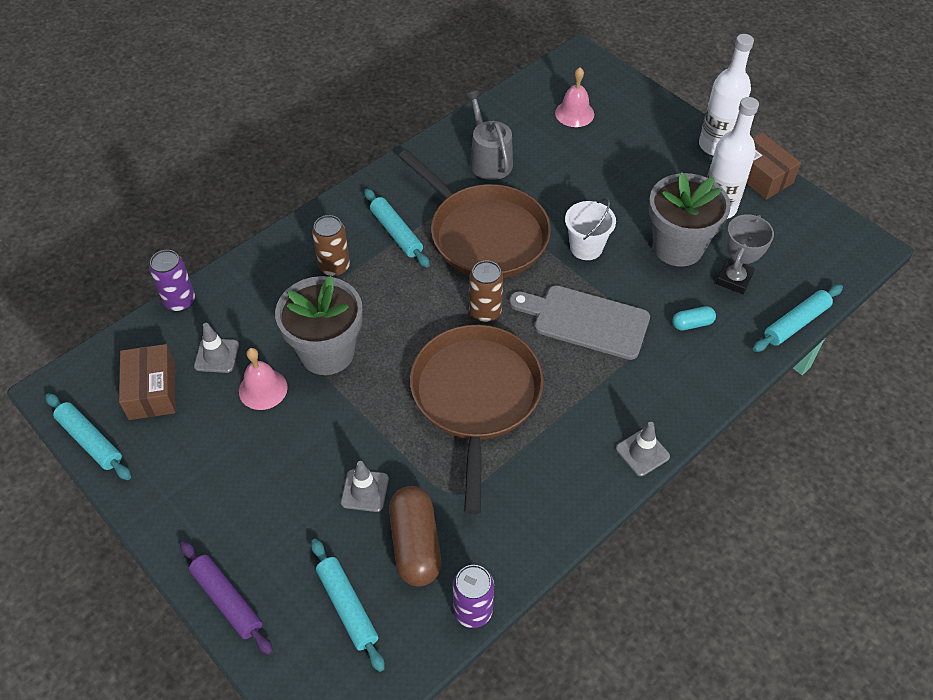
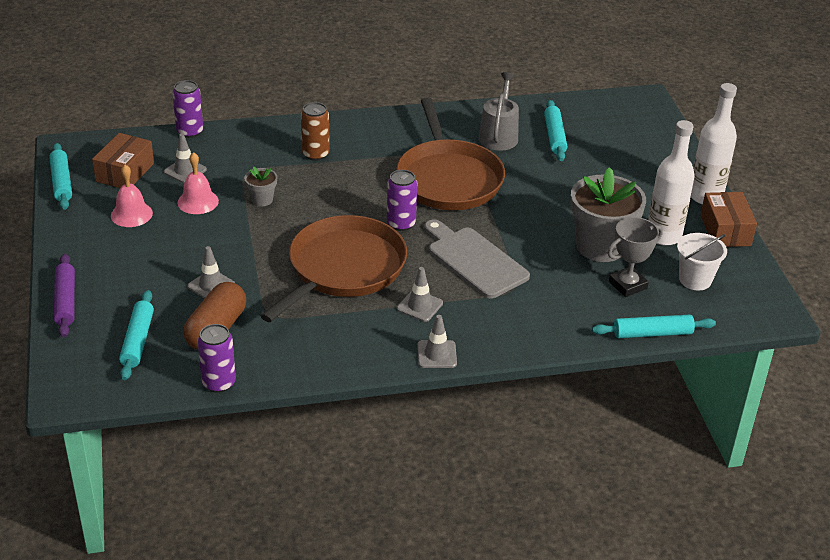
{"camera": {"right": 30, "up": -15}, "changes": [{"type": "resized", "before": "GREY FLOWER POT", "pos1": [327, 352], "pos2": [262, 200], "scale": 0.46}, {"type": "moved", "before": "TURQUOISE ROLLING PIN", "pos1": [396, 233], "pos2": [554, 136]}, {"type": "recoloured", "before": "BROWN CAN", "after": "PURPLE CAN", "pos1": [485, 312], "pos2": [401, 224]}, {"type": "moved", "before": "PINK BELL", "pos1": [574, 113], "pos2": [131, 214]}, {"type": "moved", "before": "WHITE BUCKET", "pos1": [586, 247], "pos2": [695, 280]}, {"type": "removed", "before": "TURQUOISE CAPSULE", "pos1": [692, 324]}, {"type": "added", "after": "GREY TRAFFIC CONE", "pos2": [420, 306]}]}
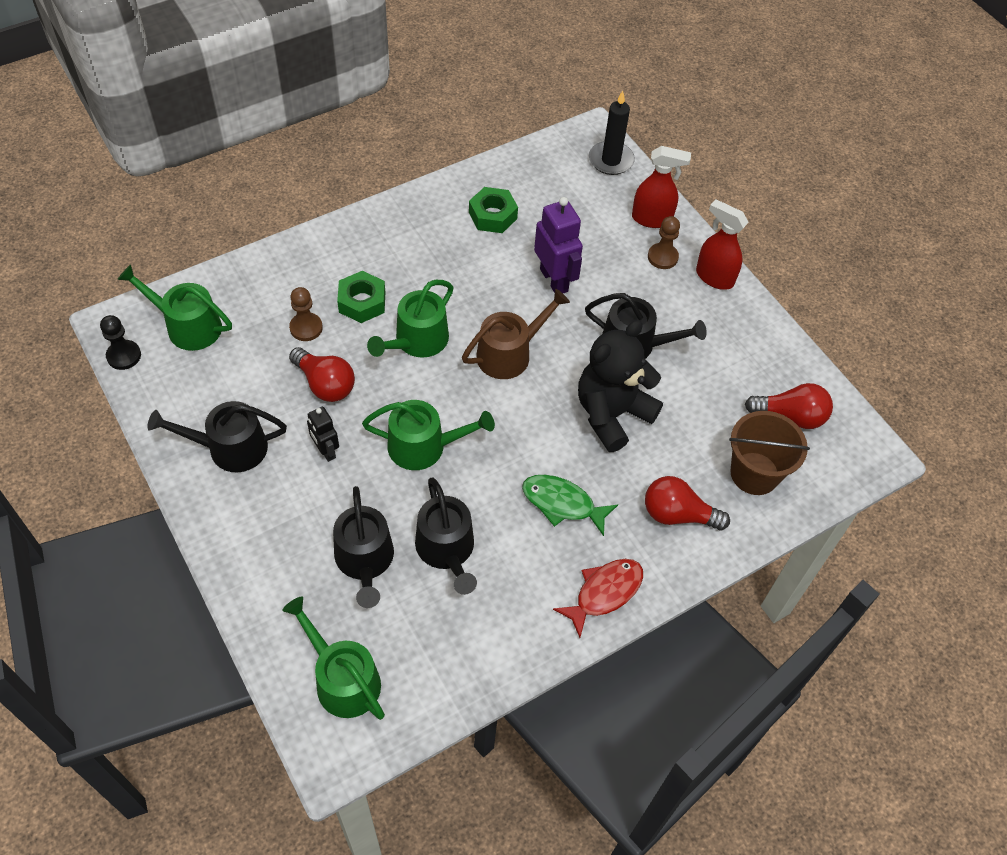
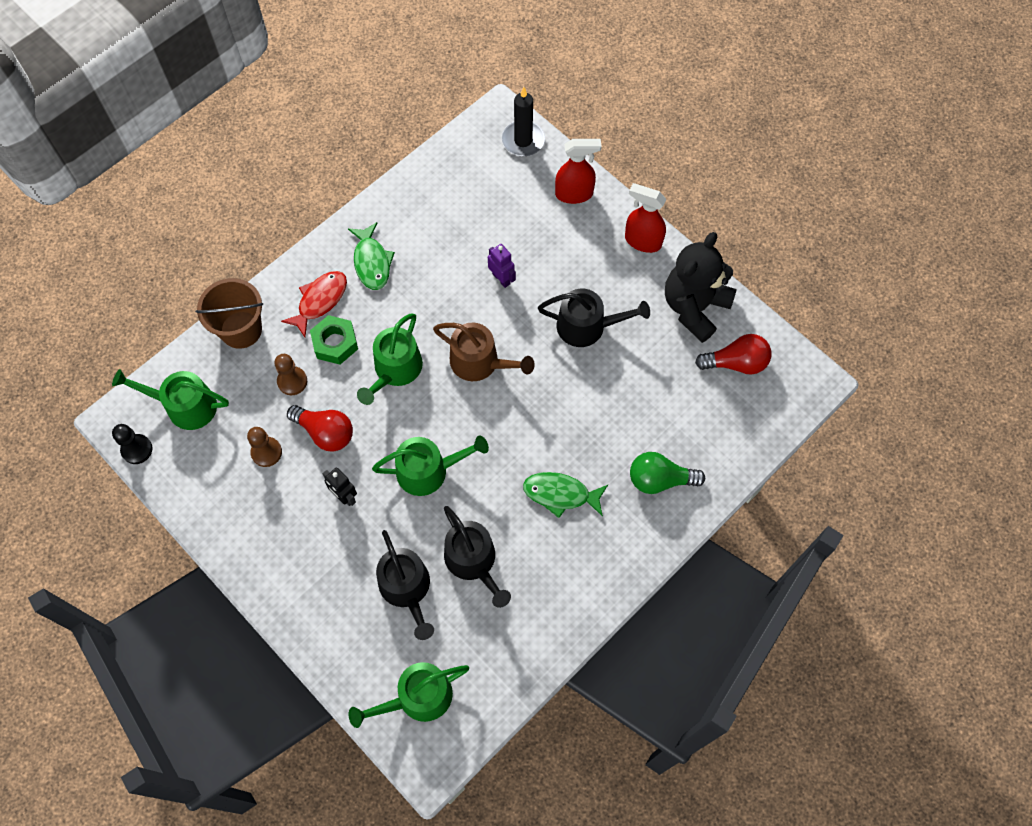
{"camera": {"right": -10, "up": 10}, "changes": [{"type": "removed", "before": "BLACK WATERING CAN", "pos1": [230, 448]}, {"type": "turned", "before": "GREEN WATERING CAN", "pos1": [342, 679], "pos2": [418, 697], "turn": -60}, {"type": "turned", "before": "BROWN WATERING CAN", "pos1": [509, 353], "pos2": [480, 362], "turn": 75}, {"type": "removed", "before": "GREEN NUT", "pos1": [493, 215]}, {"type": "resized", "before": "PURPLE ROBOT", "pos1": [554, 280], "pos2": [501, 279], "scale": 0.59}, {"type": "moved", "before": "RED FISH", "pos1": [604, 593], "pos2": [320, 301]}, {"type": "moved", "before": "BLACK TEDDY BEAR", "pos1": [612, 414], "pos2": [694, 307]}, {"type": "recoloured", "before": "RED LIGHT BULB", "after": "GREEN LIGHT BULB", "pos1": [678, 514], "pos2": [660, 479]}, {"type": "moved", "before": "BROWN PAWN", "pos1": [662, 257], "pos2": [266, 452]}, {"type": "moved", "before": "BROWN BUCKET", "pos1": [754, 473], "pos2": [241, 330]}, {"type": "added", "after": "GREEN FISH", "pos2": [372, 262]}]}
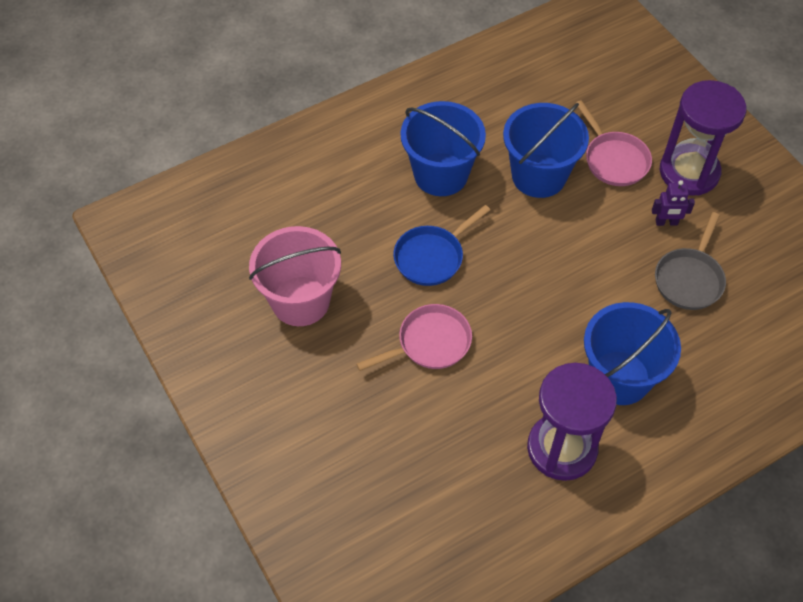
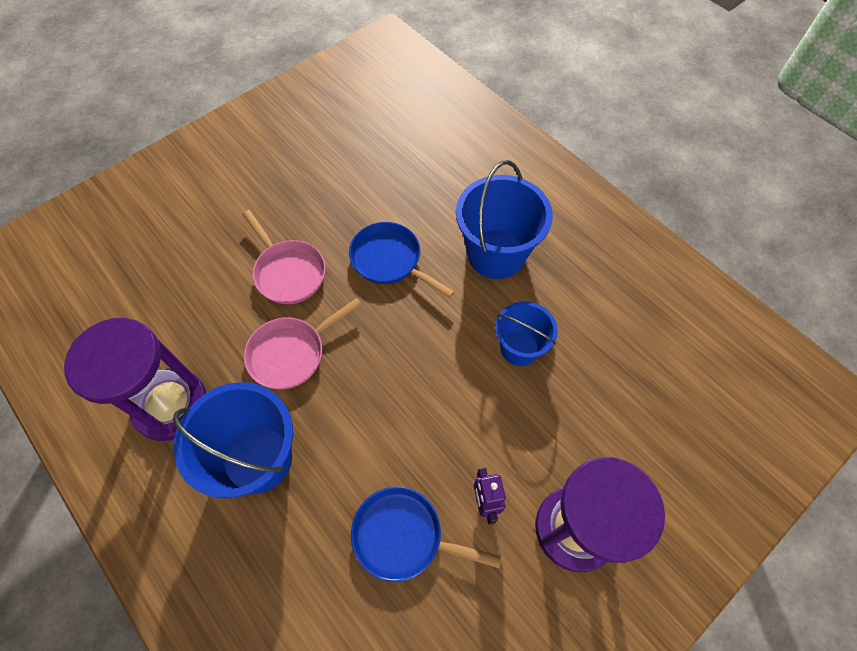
{"camera": {"right": 80, "up": 5}, "changes": [{"type": "removed", "before": "PINK BUCKET", "pos1": [300, 301]}, {"type": "resized", "before": "BLUE BUCKET", "pos1": [538, 176], "pos2": [519, 348], "scale": 0.61}, {"type": "moved", "before": "PINK PAN", "pos1": [614, 160], "pos2": [291, 353]}, {"type": "recoloured", "before": "GREY PAN", "after": "BLUE PAN", "pos1": [689, 279], "pos2": [403, 536]}]}
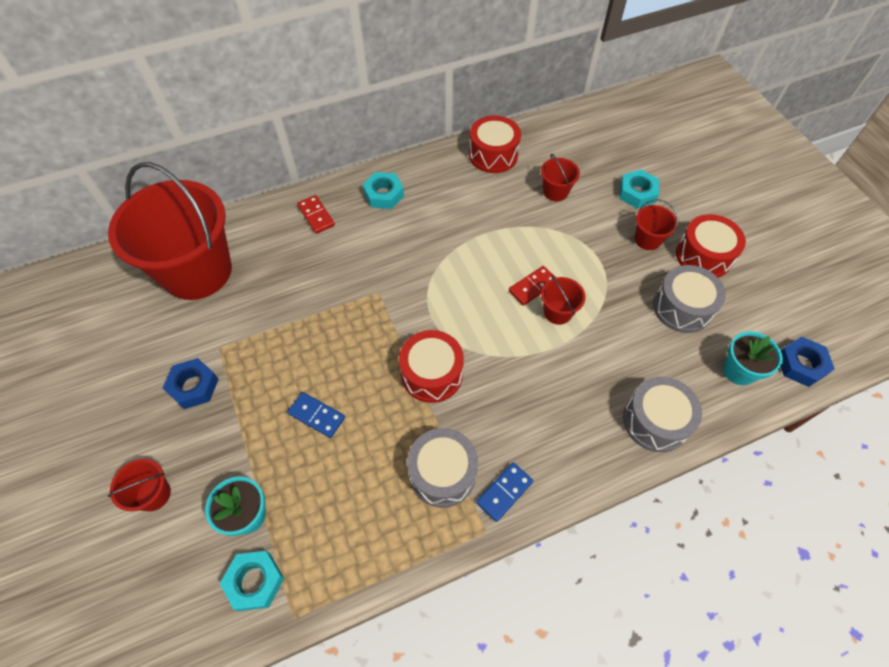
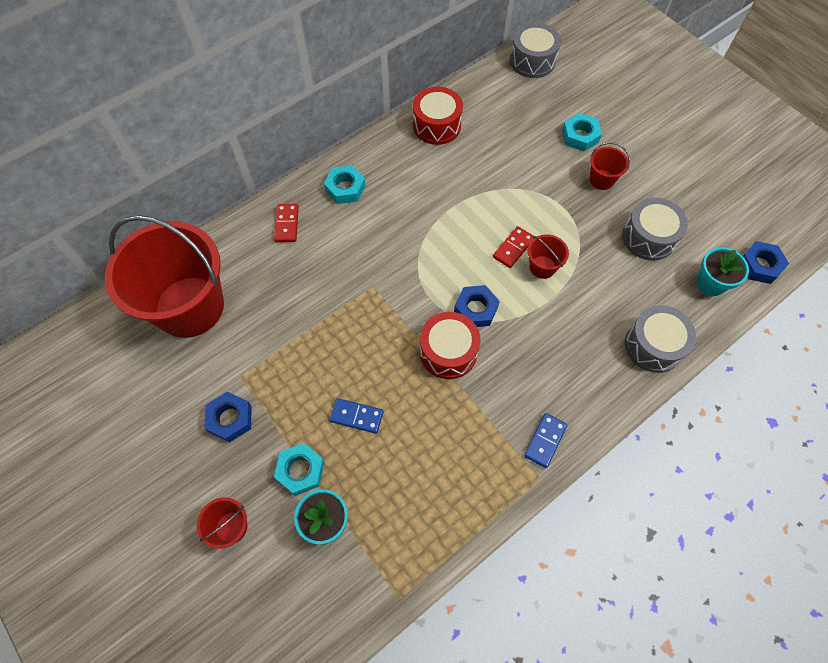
{"camera": {"right": -15, "up": 5}, "changes": [{"type": "moved", "before": "TURQUOISE NUT", "pos1": [255, 581], "pos2": [300, 470]}, {"type": "turned", "before": "RED DOMINO", "pos1": [316, 216], "pos2": [286, 224], "turn": 45}, {"type": "moved", "before": "GREY DRUM", "pos1": [442, 473], "pos2": [532, 61]}, {"type": "removed", "before": "RED BUCKET", "pos1": [555, 192]}, {"type": "removed", "before": "RED DRUM", "pos1": [703, 256]}, {"type": "added", "after": "BLUE NUT", "pos2": [475, 309]}]}
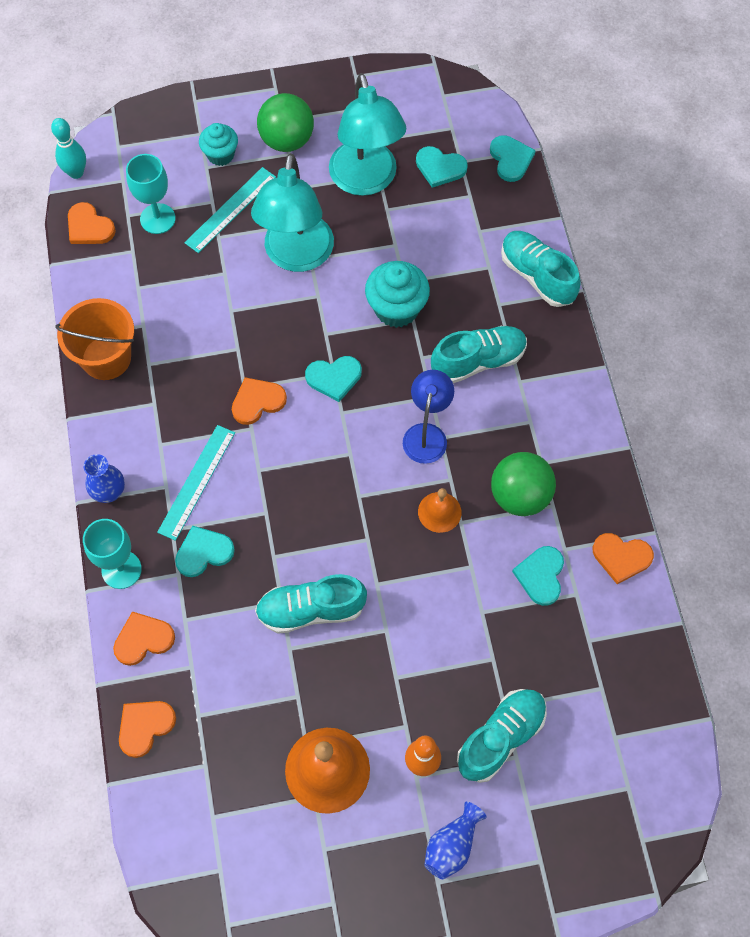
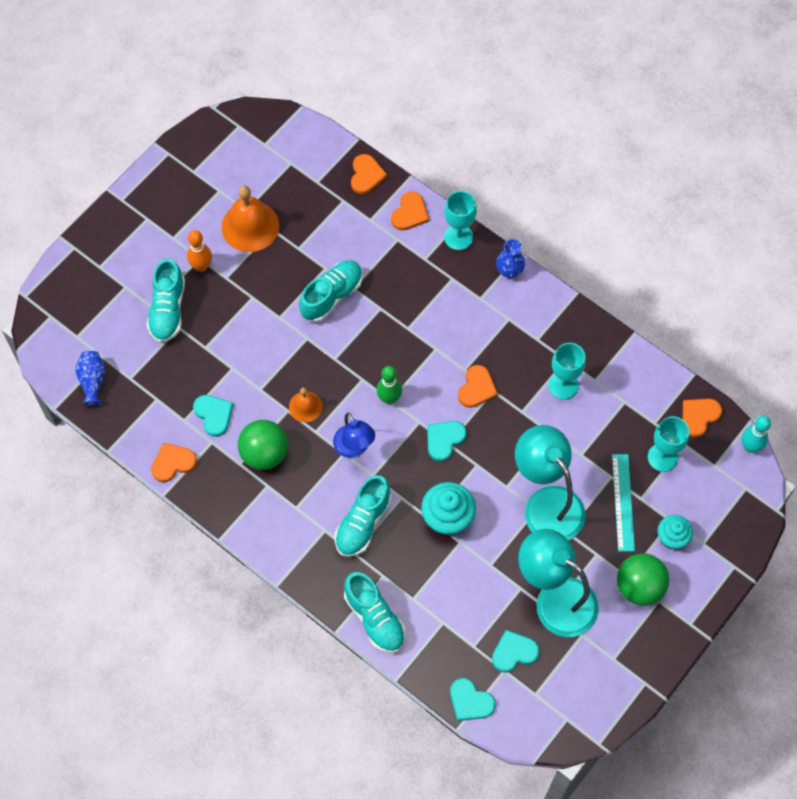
{"camera": {"right": 140, "up": 0}, "changes": [{"type": "removed", "before": "ORANGE BUCKET", "pos1": [106, 358]}, {"type": "turned", "before": "ORANGE HEART", "pos1": [89, 227], "pos2": [699, 416], "turn": -45}, {"type": "removed", "before": "TURQUOISE RULER", "pos1": [196, 481]}, {"type": "removed", "before": "TURQUOISE HEART", "pos1": [203, 552]}, {"type": "moved", "before": "BLUE VASE", "pos1": [452, 845], "pos2": [93, 381]}, {"type": "turned", "before": "TURQUOISE SHOE", "pos1": [537, 276], "pos2": [374, 618], "turn": 45}, {"type": "added", "after": "GREEN BOWLING PIN", "pos2": [389, 398]}, {"type": "added", "after": "TURQUOISE GOBLET", "pos2": [563, 385]}]}
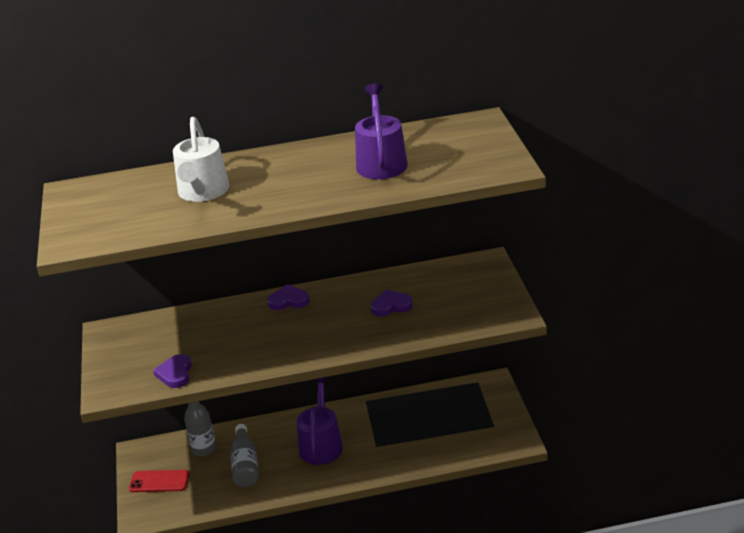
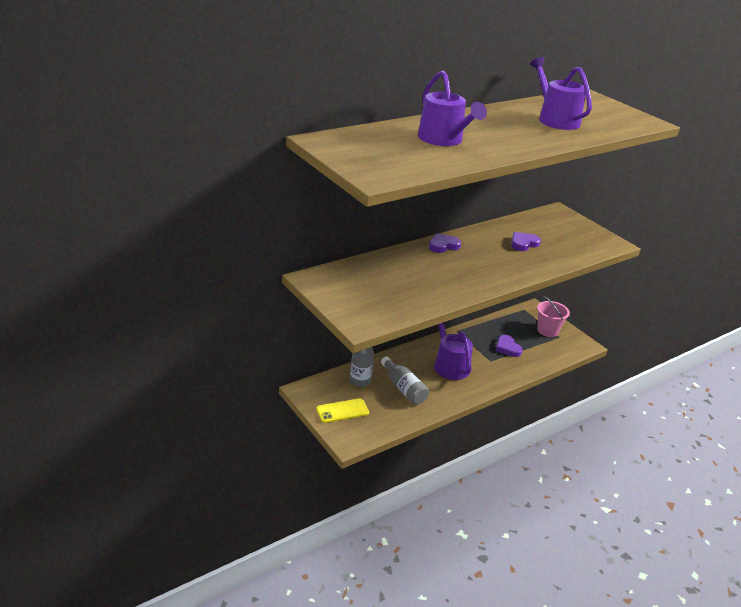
{"camera": {"right": -30, "up": 0}, "changes": [{"type": "recoloured", "before": "RED PHONE", "after": "YELLOW PHONE", "pos1": [159, 481], "pos2": [342, 411]}, {"type": "moved", "before": "PURPLE HEART", "pos1": [175, 374], "pos2": [507, 348]}, {"type": "recoloured", "before": "WHITE WATERING CAN", "after": "PURPLE WATERING CAN", "pos1": [203, 192], "pos2": [443, 140]}, {"type": "added", "after": "PINK BUCKET", "pos2": [547, 330]}]}
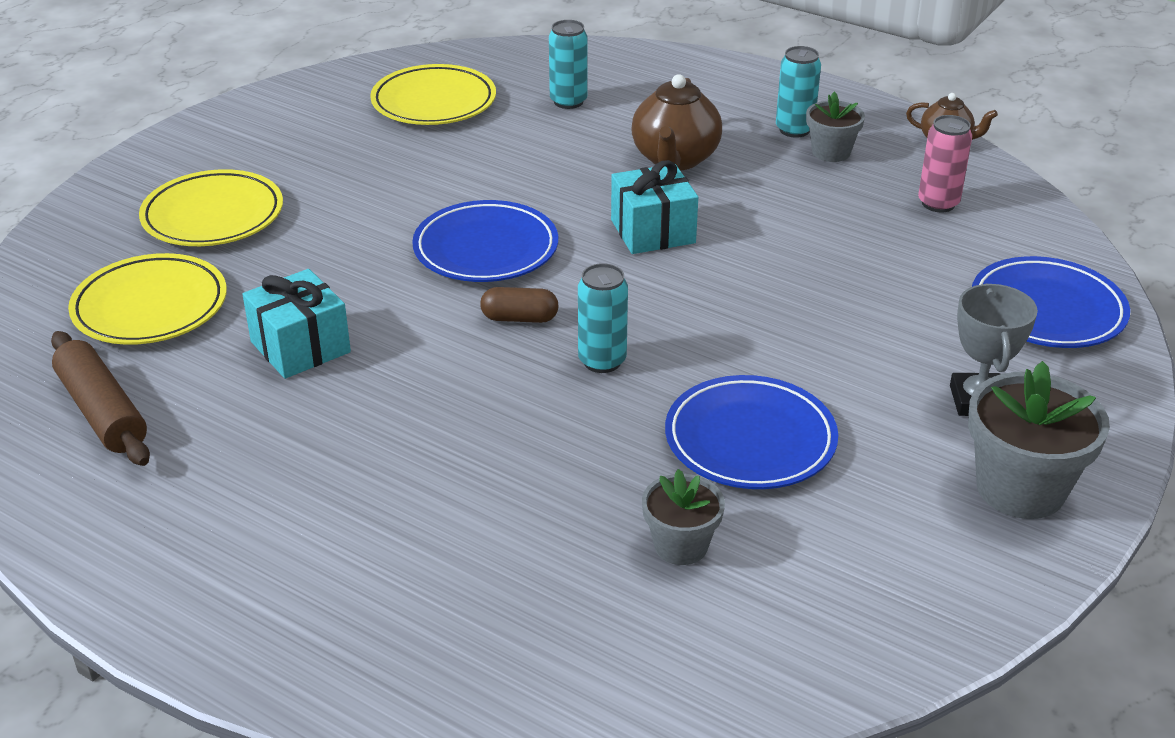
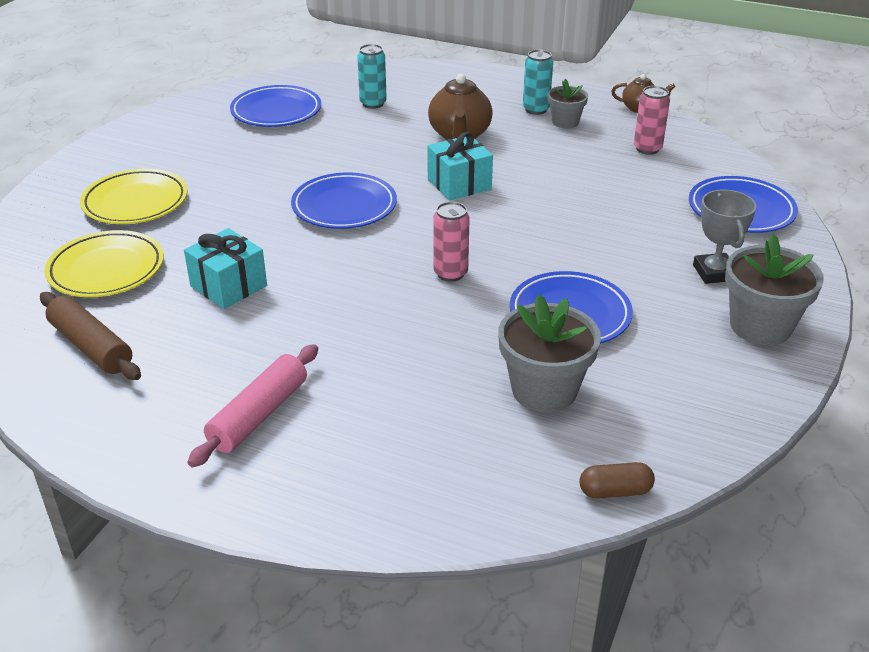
{"camera": {"right": -10, "up": 0}, "changes": [{"type": "recoloured", "before": "YELLOW PLATE", "after": "BLUE PLATE", "pos1": [434, 102], "pos2": [276, 111]}, {"type": "moved", "before": "BROWN CAPSULE", "pos1": [519, 318], "pos2": [615, 491]}, {"type": "recoloured", "before": "TURQUOISE CAN", "after": "PINK CAN", "pos1": [602, 361], "pos2": [450, 273]}, {"type": "resized", "before": "GREY FLOWER POT", "pos1": [680, 545], "pos2": [544, 390], "scale": 1.69}, {"type": "added", "after": "PINK ROLLING PIN", "pos2": [258, 415]}]}
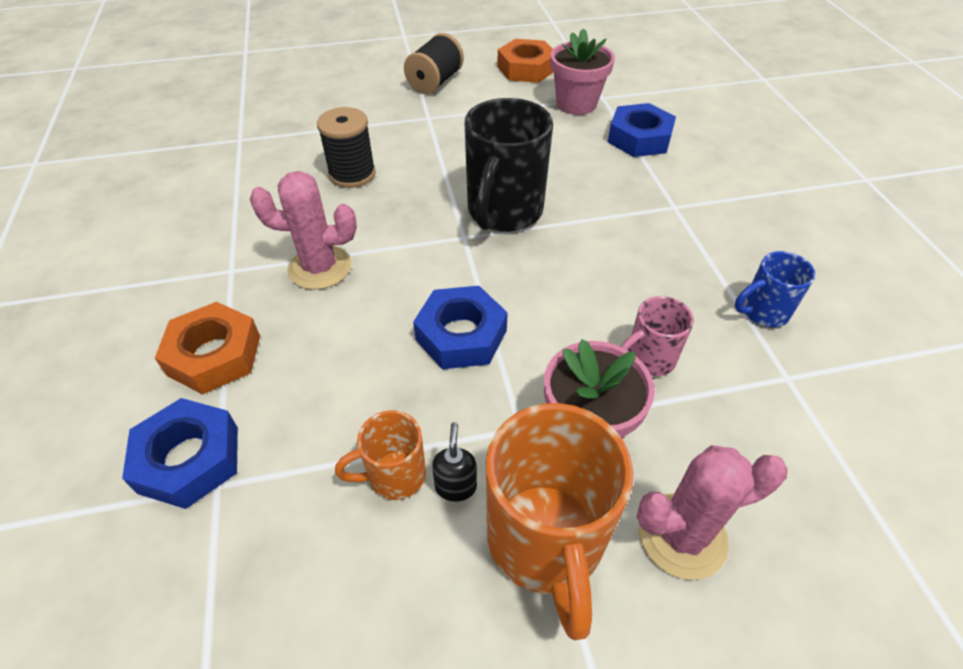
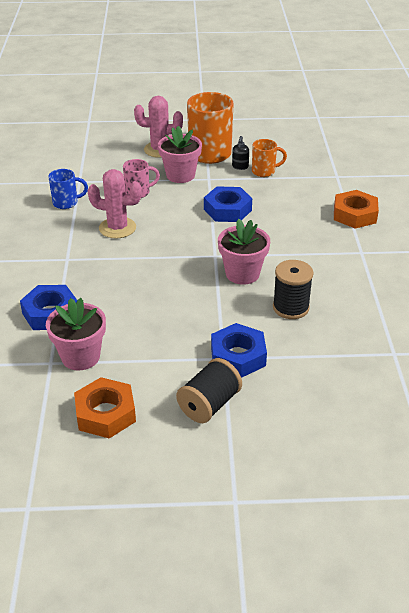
{"camera": {"right": -170, "up": -10}, "changes": [{"type": "moved", "before": "BLUE NUT", "pos1": [189, 459], "pos2": [238, 356]}, {"type": "moved", "before": "PINK CACTUS", "pos1": [320, 268], "pos2": [117, 228]}, {"type": "removed", "before": "BLACK MUG", "pos1": [503, 212]}, {"type": "added", "after": "PINK FLOWER POT", "pos2": [242, 274]}]}
